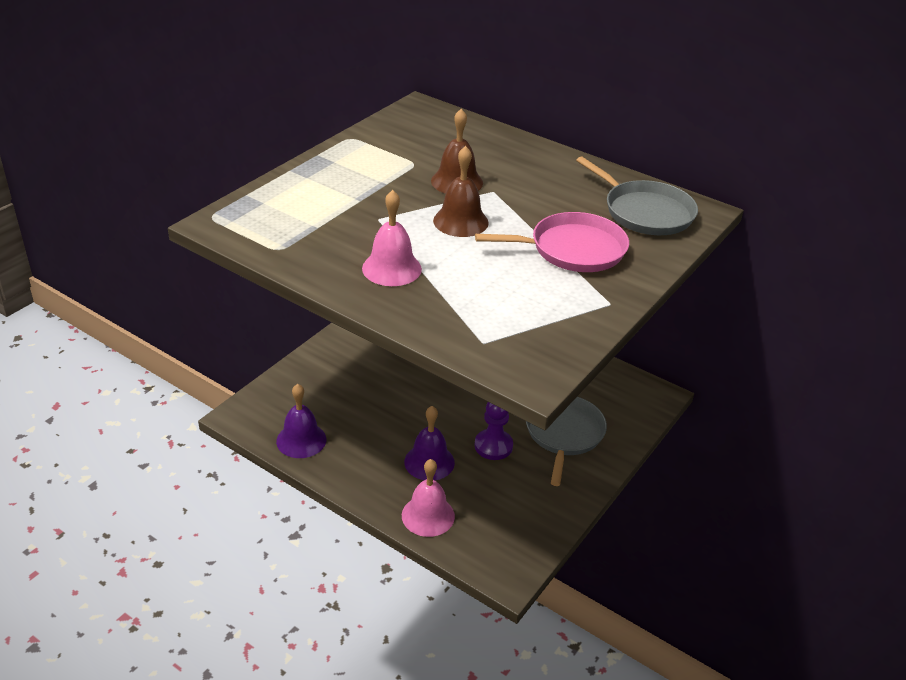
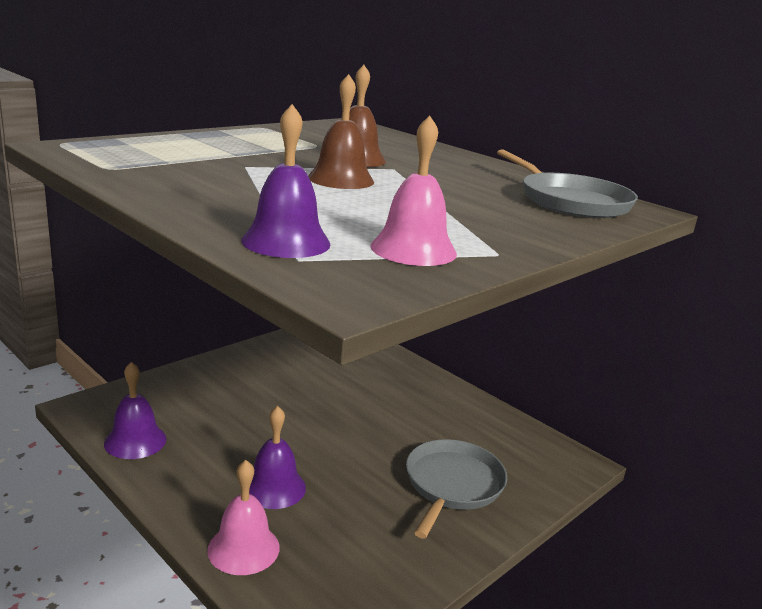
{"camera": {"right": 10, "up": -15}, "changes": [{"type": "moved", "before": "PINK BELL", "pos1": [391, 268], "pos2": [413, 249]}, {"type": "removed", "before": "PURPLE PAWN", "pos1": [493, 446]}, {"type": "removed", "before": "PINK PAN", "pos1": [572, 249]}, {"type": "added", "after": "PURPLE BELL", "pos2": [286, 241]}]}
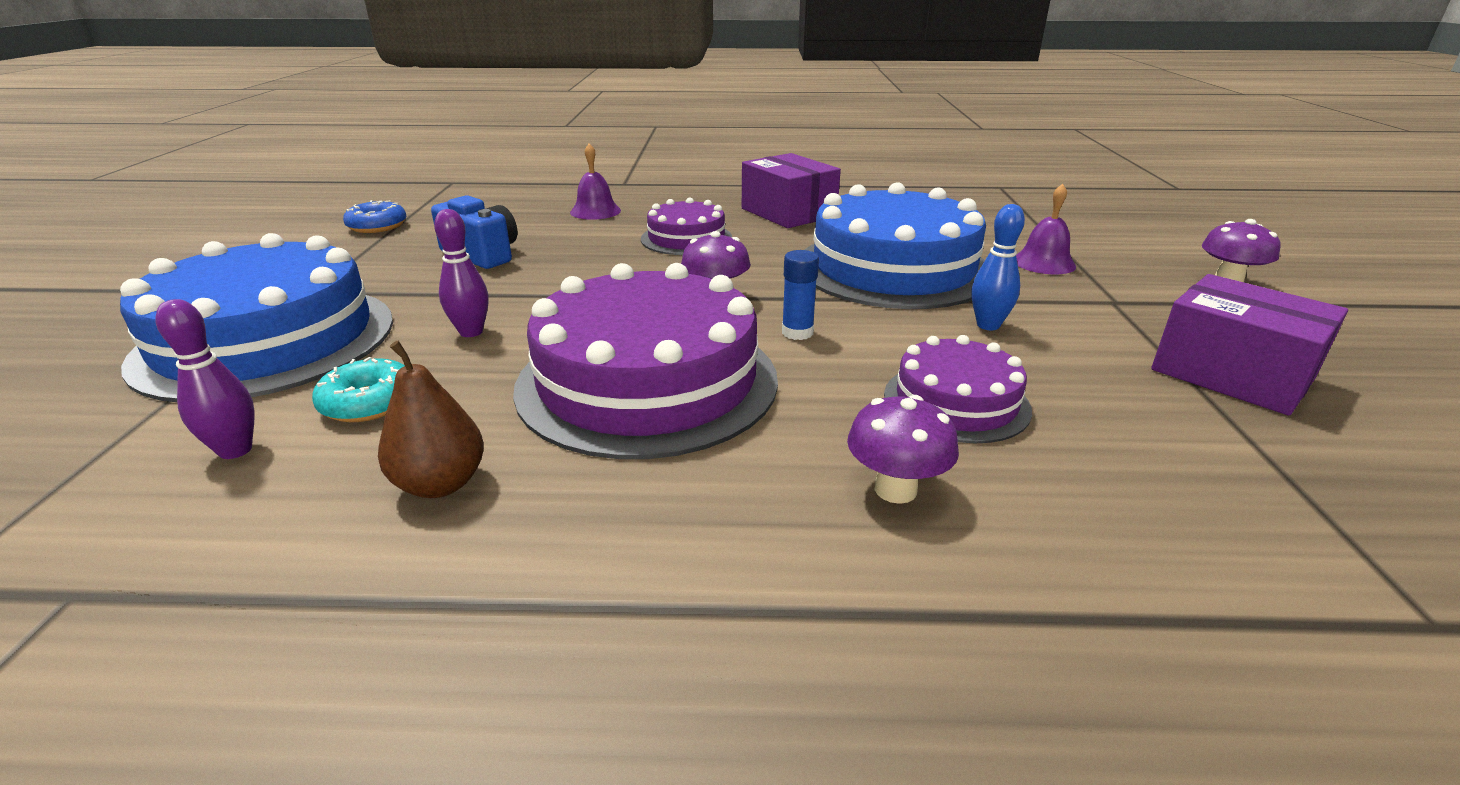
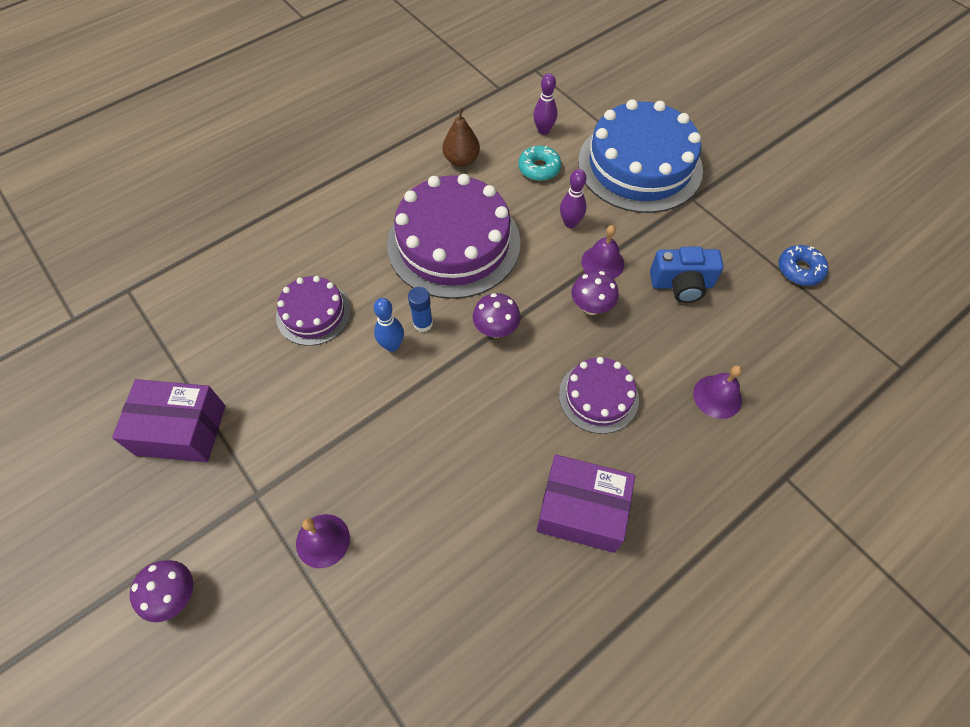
{"camera": {"right": 140, "up": 30}, "changes": [{"type": "removed", "before": "BLUE CAKE", "pos1": [893, 268]}, {"type": "moved", "before": "PURPLE MUSHROOM", "pos1": [895, 489], "pos2": [591, 307]}, {"type": "moved", "before": "BLUE BOWLING PIN", "pos1": [988, 325], "pos2": [392, 345]}, {"type": "added", "after": "PURPLE BELL", "pos2": [602, 262]}]}
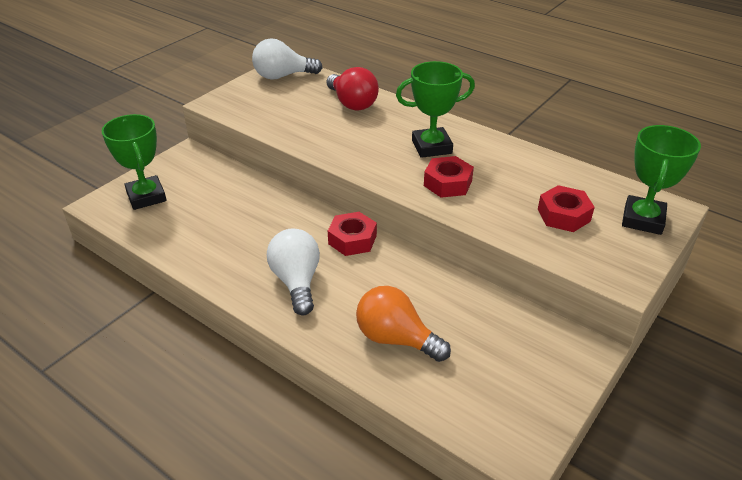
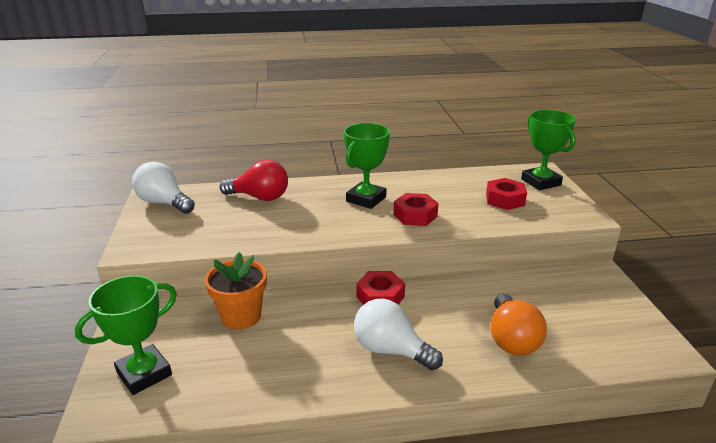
{"camera": {"right": -45, "up": -10}, "changes": [{"type": "turned", "before": "GREEN TROPHY", "pos1": [146, 197], "pos2": [144, 373], "turn": -60}, {"type": "turned", "before": "WHITE LIGHT BULB", "pos1": [282, 76], "pos2": [164, 203], "turn": 90}, {"type": "turned", "before": "ORANGE LIGHT BULB", "pos1": [396, 339], "pos2": [511, 339], "turn": -75}, {"type": "added", "after": "ORANGE FLOWER POT", "pos2": [241, 316]}]}
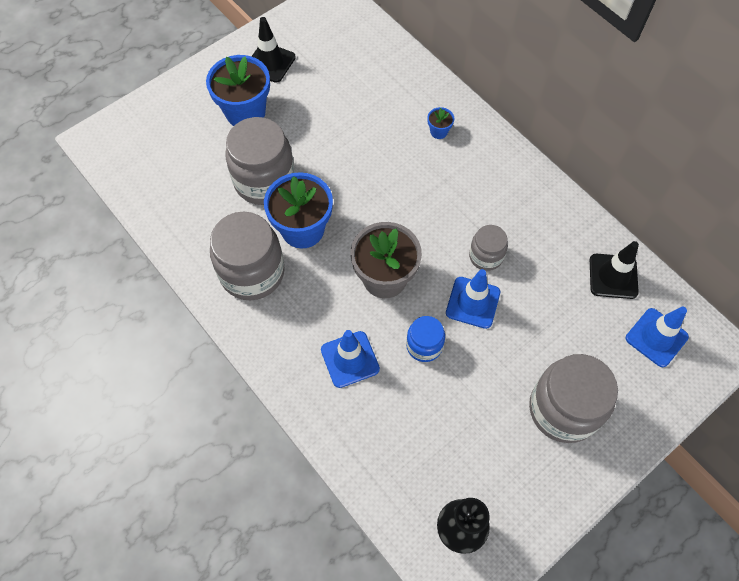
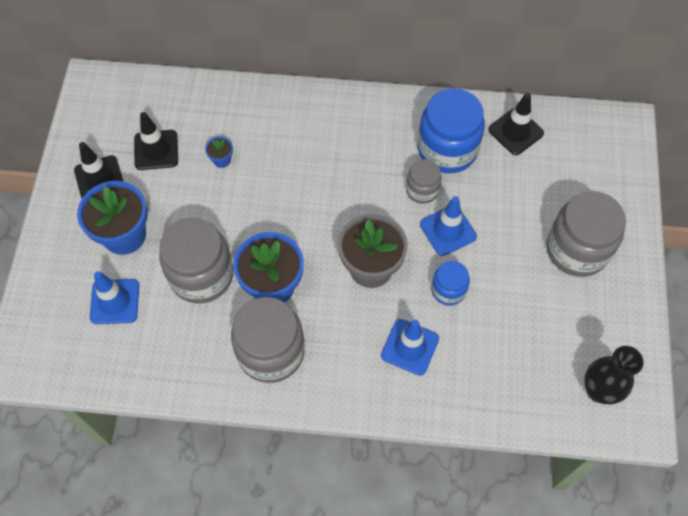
{"camera": {"right": -45, "up": 0}, "changes": [{"type": "moved", "before": "BLUE FLOWER POT", "pos1": [439, 131], "pos2": [221, 160]}, {"type": "moved", "before": "BLUE TRAFFIC CONE", "pos1": [656, 337], "pos2": [115, 301]}, {"type": "added", "after": "BLACK TRAFFIC CONE", "pos2": [156, 150]}, {"type": "added", "after": "BLUE JAR", "pos2": [447, 149]}]}
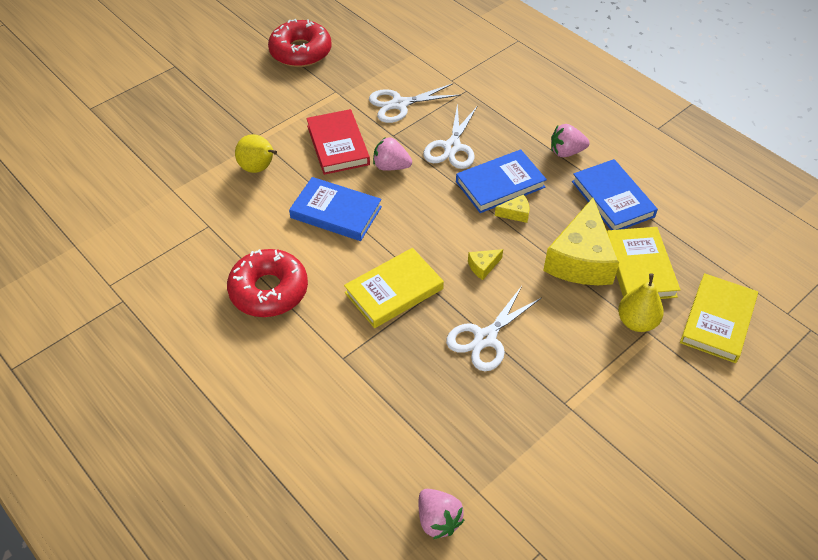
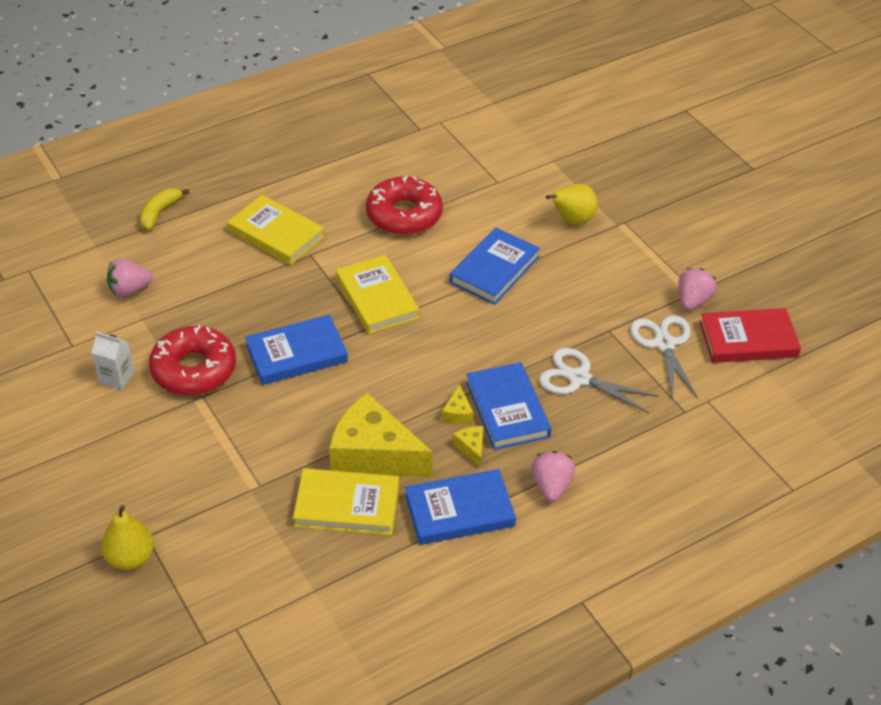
{"camera": {"right": 100, "up": -5}, "changes": [{"type": "moved", "before": "RED DONUT", "pos1": [300, 52], "pos2": [194, 370]}, {"type": "moved", "before": "RED BOOK", "pos1": [338, 145], "pos2": [748, 340]}, {"type": "moved", "before": "PINK STRAWBERRY", "pos1": [391, 166], "pos2": [693, 301]}, {"type": "replaced", "before": "WHITE SCISSORS", "after": "BLUE BOOK", "pos1": [485, 338], "pos2": [296, 354]}, {"type": "moved", "before": "YELLOW CHEESE", "pos1": [483, 266], "pos2": [471, 448]}, {"type": "moved", "before": "YELLOW PEAR", "pos1": [636, 322], "pos2": [130, 558]}, {"type": "moved", "before": "YELLOW BOOK", "pos1": [717, 321], "pos2": [276, 234]}, {"type": "added", "after": "WHITE CARTON", "pos2": [116, 377]}, {"type": "added", "after": "YELLOW BANANA", "pos2": [159, 213]}]}
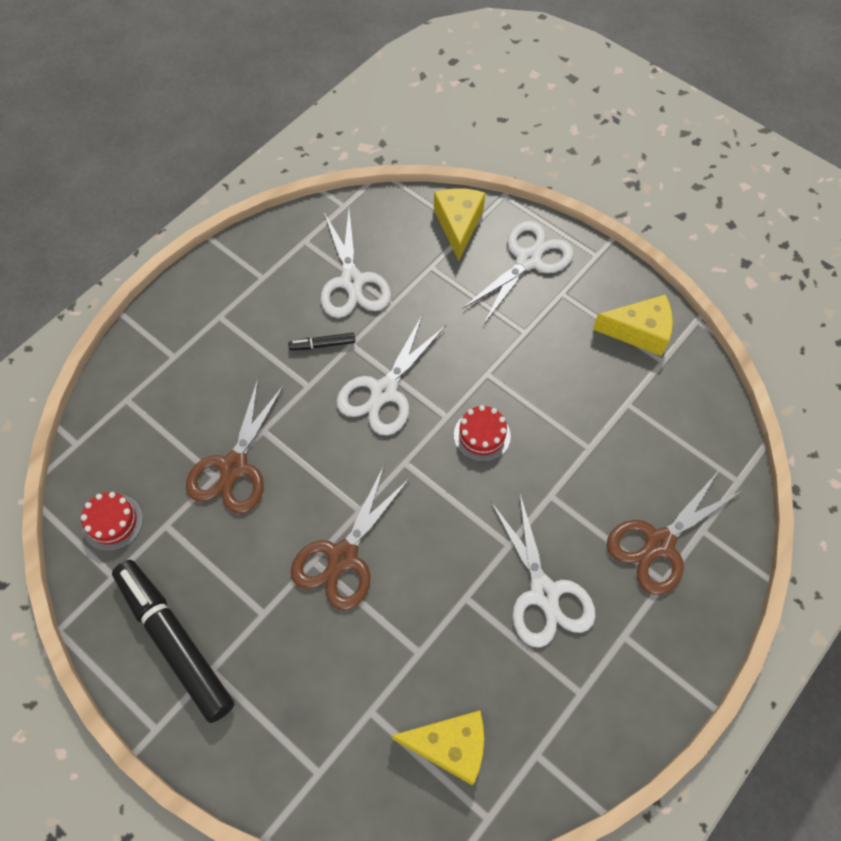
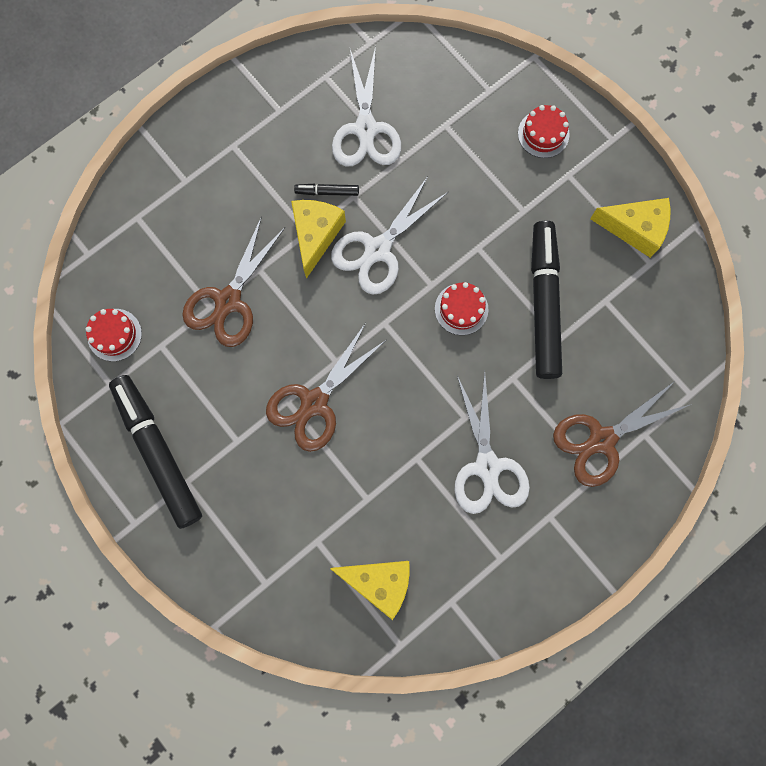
{"camera": {"right": 10, "up": 15}, "changes": [{"type": "moved", "before": "YELLOW CHEESE", "pos1": [458, 225], "pos2": [315, 235]}, {"type": "replaced", "before": "WHITE SCISSORS", "after": "RED CAKE", "pos1": [528, 260], "pos2": [543, 134]}, {"type": "added", "after": "BLACK MARKER", "pos2": [544, 303]}]}
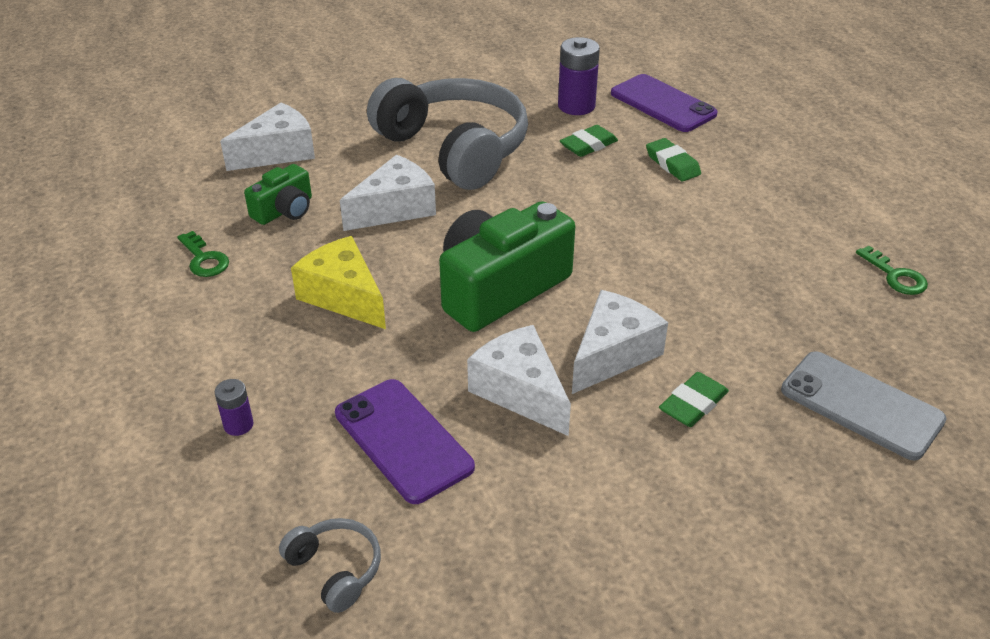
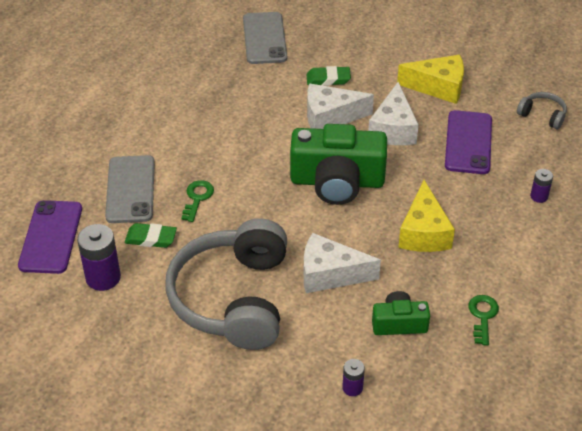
{"camera": {"right": -135, "up": 5}, "changes": [{"type": "replaced", "before": "WHITE CHEESE", "after": "PURPLE BATTERY", "pos1": [278, 152], "pos2": [352, 388]}, {"type": "turned", "before": "GREY HEADPHONES", "pos1": [335, 569], "pos2": [542, 115], "turn": 120}, {"type": "replaced", "before": "GREEN ERASER", "after": "GREY PHONE", "pos1": [672, 164], "pos2": [130, 189]}, {"type": "moved", "before": "GREEN KEY", "pos1": [895, 276], "pos2": [197, 198]}, {"type": "added", "after": "YELLOW CHEESE", "pos2": [438, 87]}]}
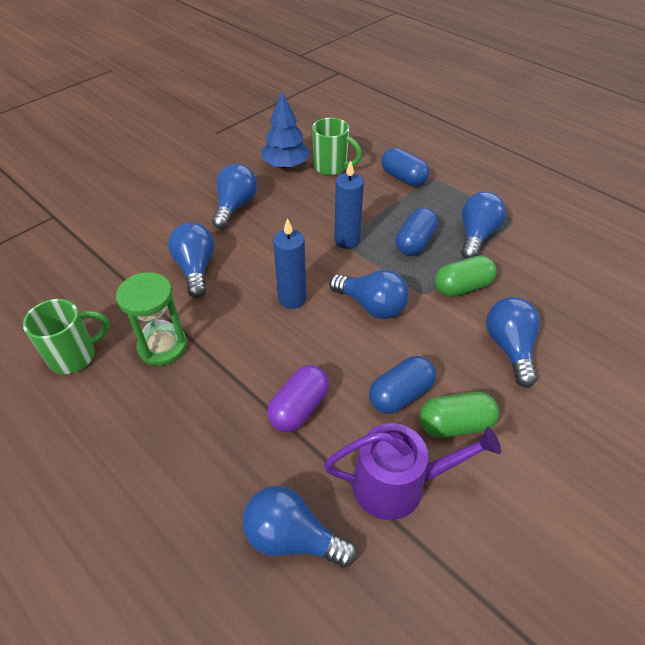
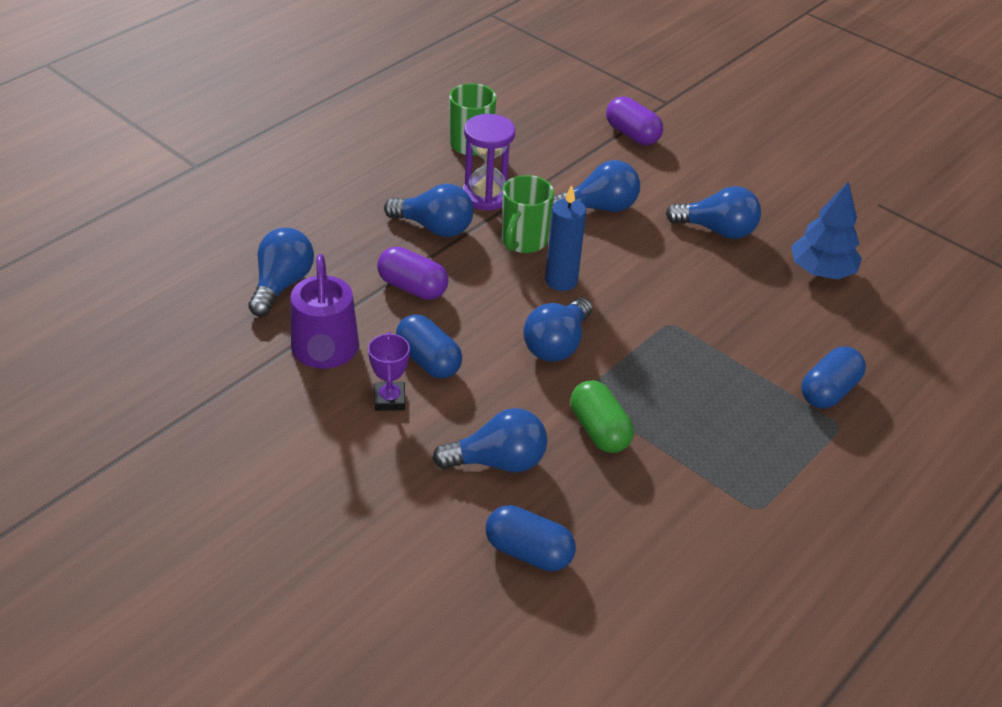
{"camera": {"right": 85, "up": -5}, "changes": [{"type": "recoloured", "before": "GREEN HOURGLASS", "after": "PURPLE HOURGLASS", "pos1": [162, 346], "pos2": [486, 196]}, {"type": "moved", "before": "GREEN MUG", "pos1": [332, 167], "pos2": [523, 241]}, {"type": "removed", "before": "BLUE CANDLE", "pos1": [347, 240]}, {"type": "moved", "before": "BLUE CAPSULE", "pos1": [415, 243], "pos2": [528, 552]}, {"type": "replaced", "before": "GREEN CAPSULE", "after": "PURPLE TROPHY", "pos1": [455, 425], "pos2": [390, 399]}, {"type": "moved", "before": "BLUE LIGHT BULB", "pos1": [476, 236], "pos2": [434, 227]}, {"type": "added", "after": "PURPLE CAPSULE", "pos2": [632, 134]}]}
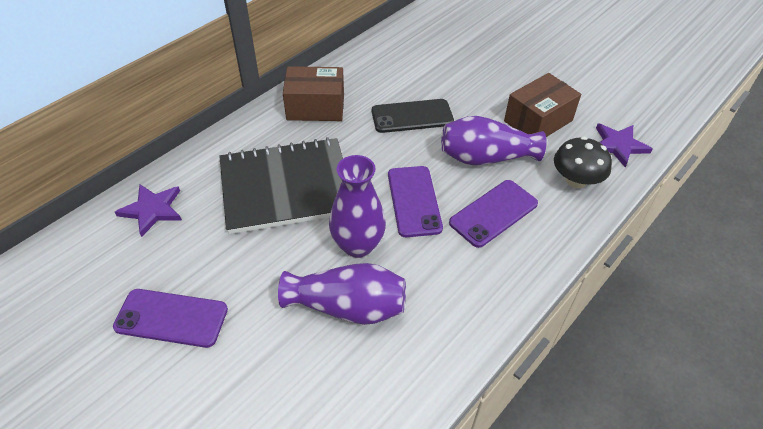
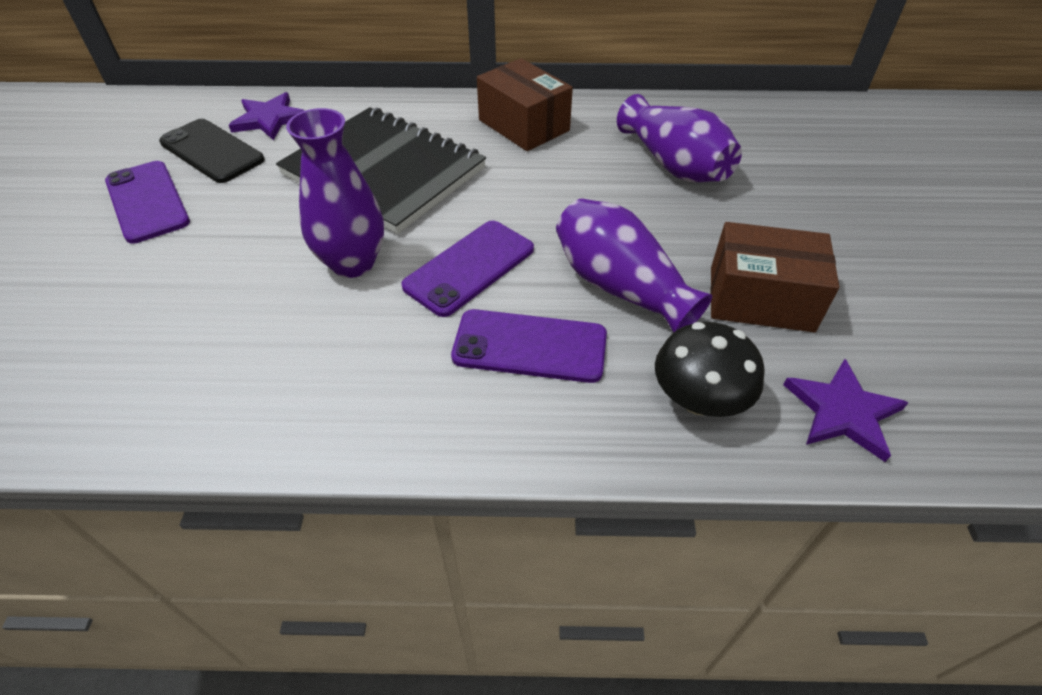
{"camera": {"right": 50, "up": 0}, "changes": [{"type": "moved", "before": "PURPLE VASE", "pos1": [348, 307], "pos2": [674, 165]}, {"type": "moved", "before": "BLACK PHONE", "pos1": [412, 116], "pos2": [212, 151]}]}
